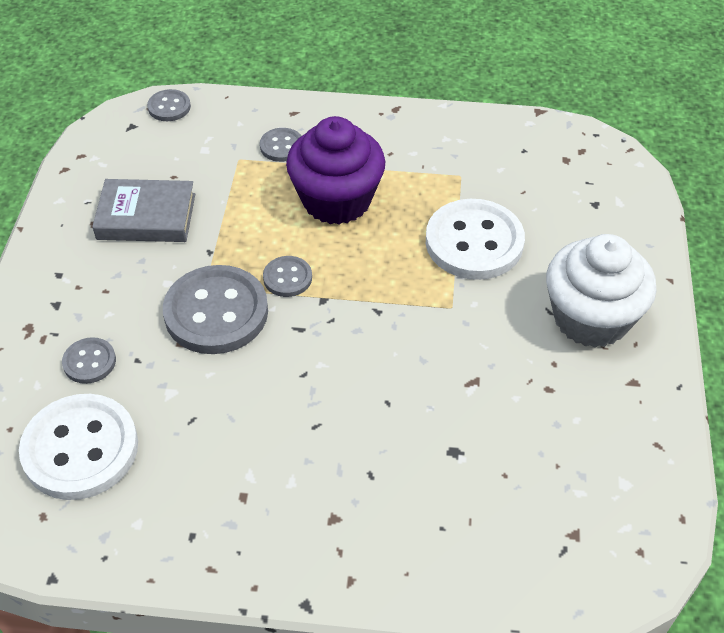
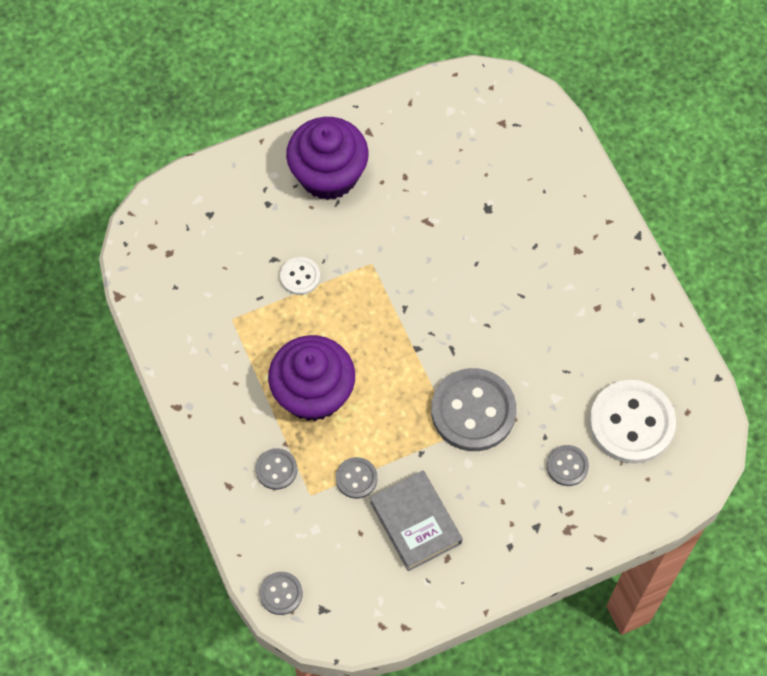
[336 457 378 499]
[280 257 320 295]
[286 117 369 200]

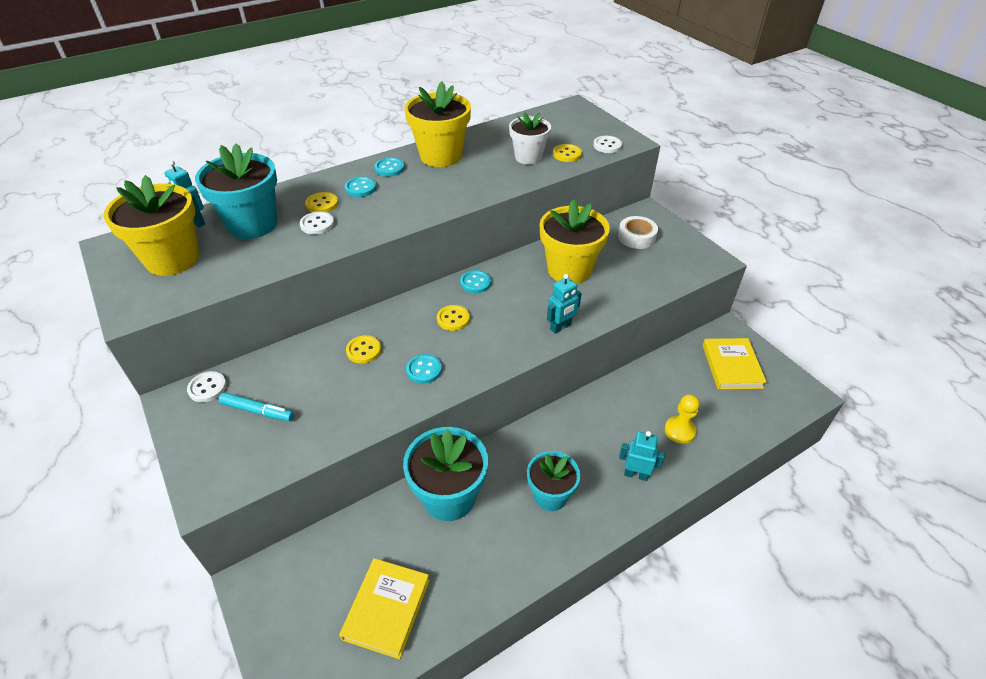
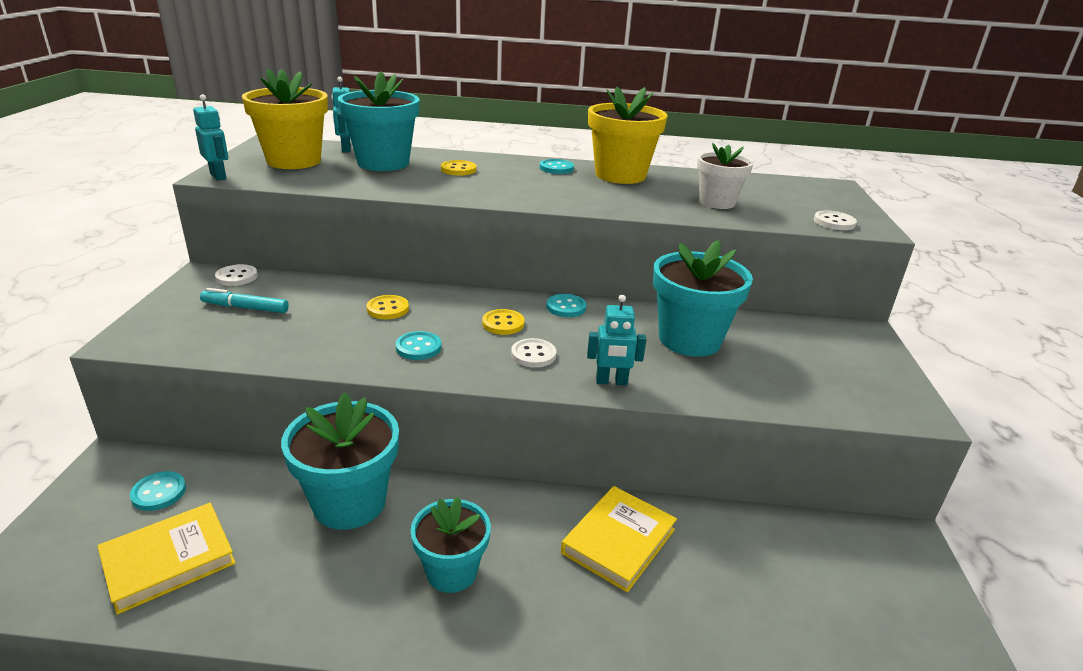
[200 288 289 313]
[511 338 556 368]
[130 471 186 511]
[653 240 753 357]
[553 144 582 162] (first image)
[618 216 658 249] (first image)
[193 94 228 181]
[665 394 700 444] (first image)
[561 486 677 593]

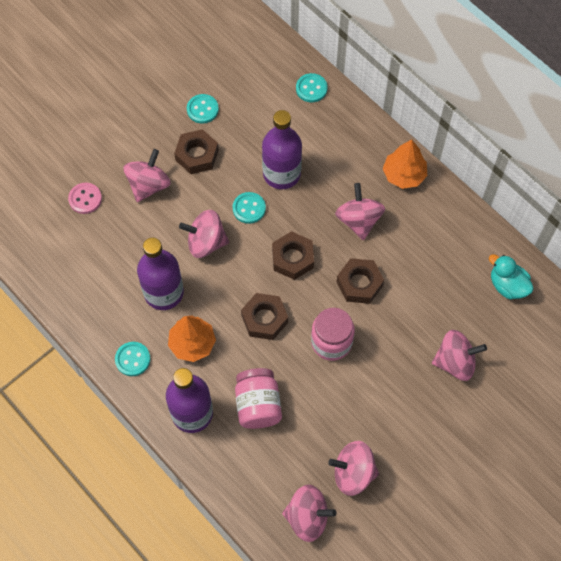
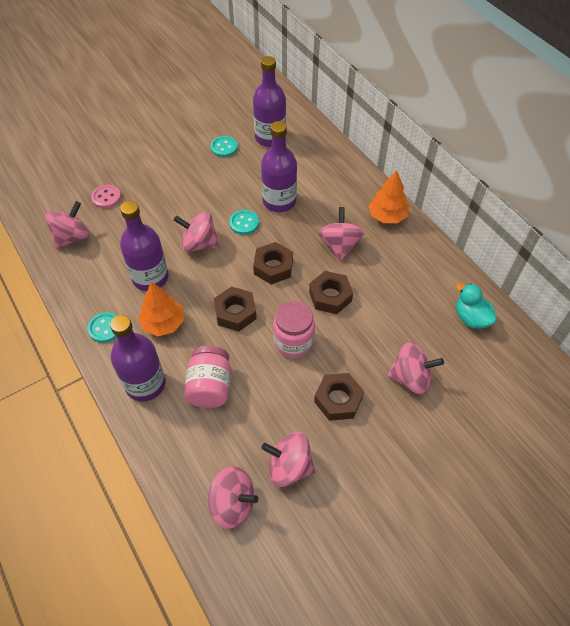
[45 201 89 249]
[314 373 364 421]
[296 73 327 102] (first image)
[253 56 286 147]

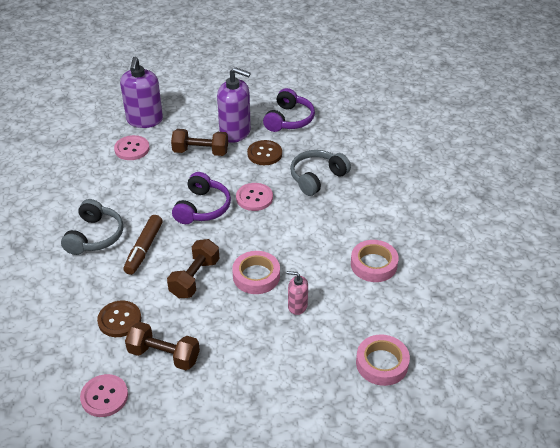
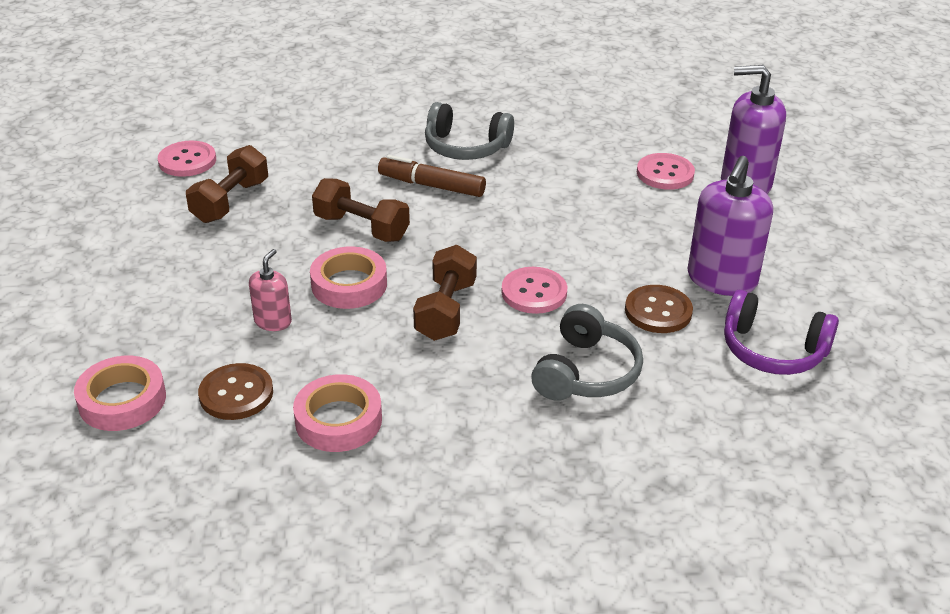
[198 363 273 420]
[413 245 477 341]
[172 172 231 224] (first image)
[531 304 643 401]

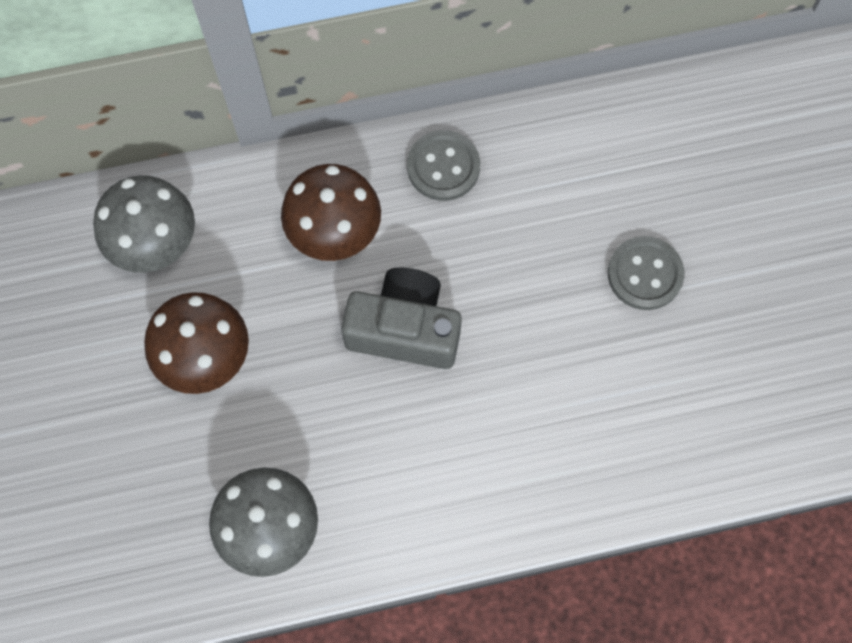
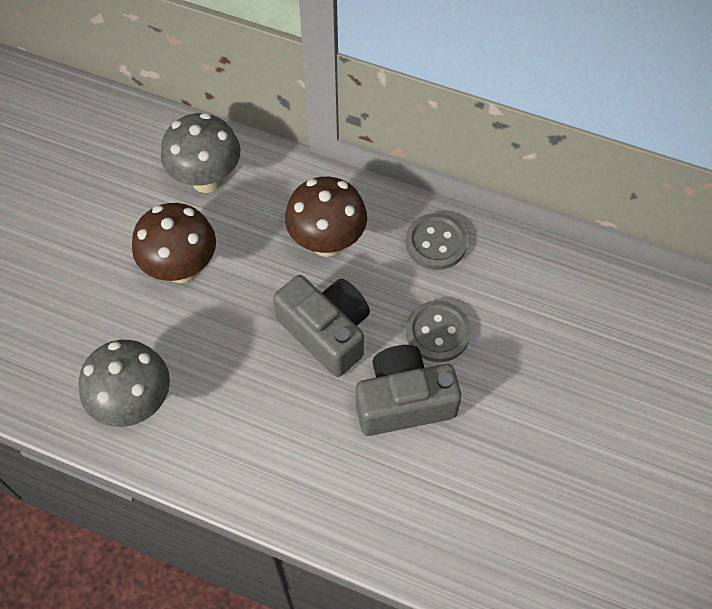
[406 301 471 362]
[356 345 462 436]

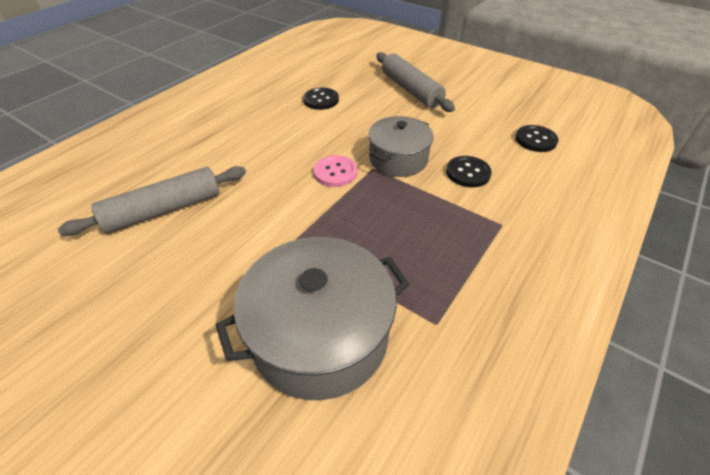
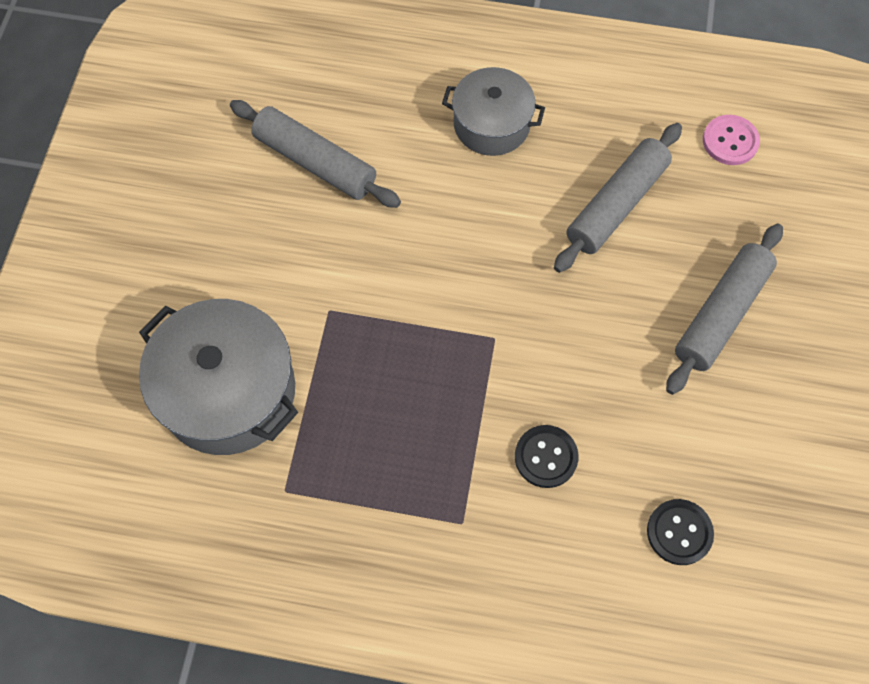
[554 123 682 273]
[703 115 760 165]
[442 67 545 156]

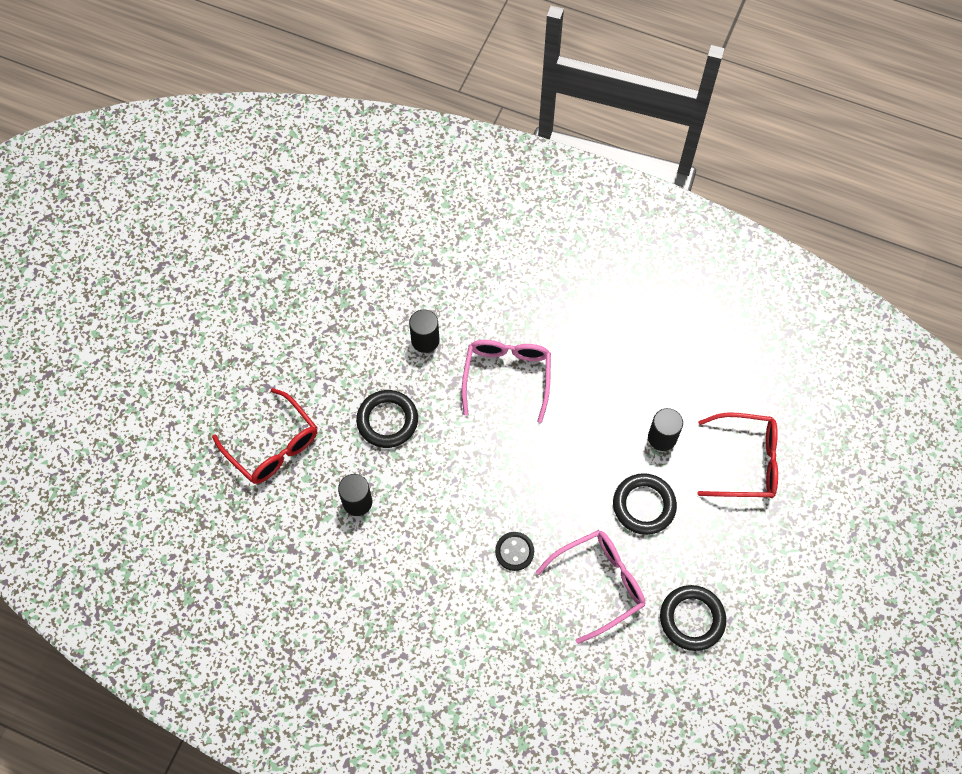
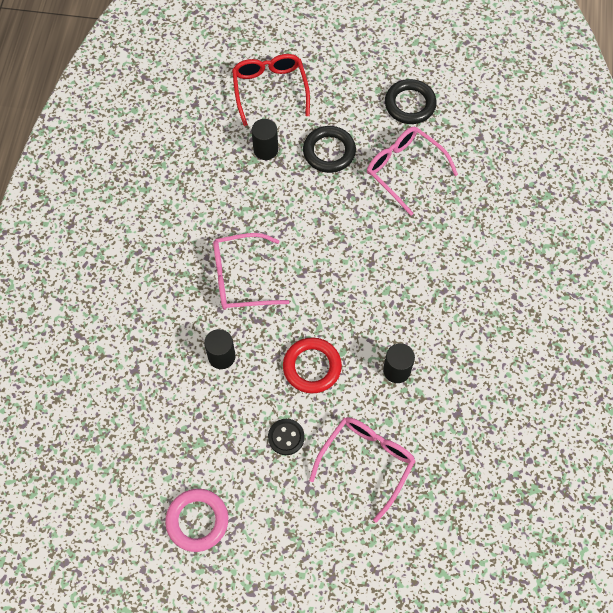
[309 417 415 523]
[283 337 342 394]
[268 419 305 455]
[165 489 228 552]

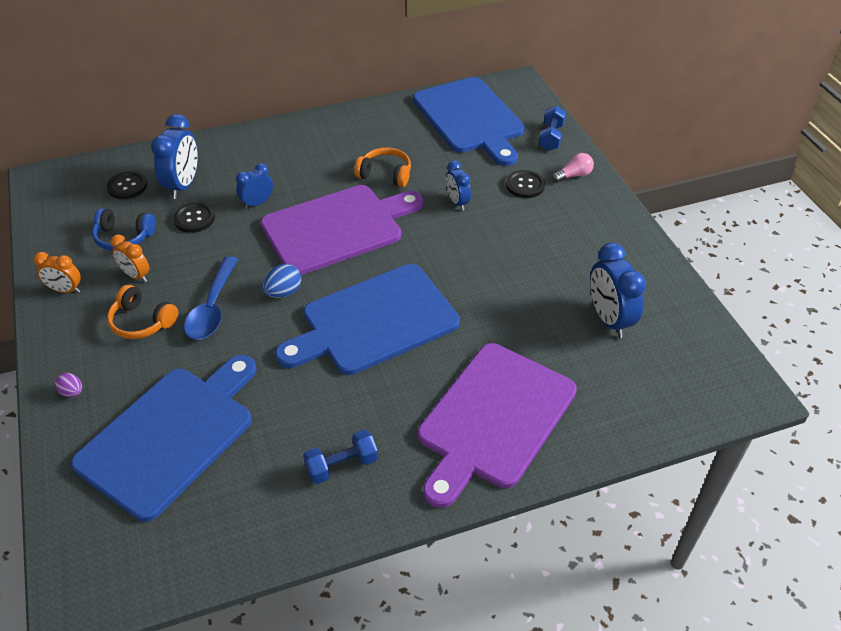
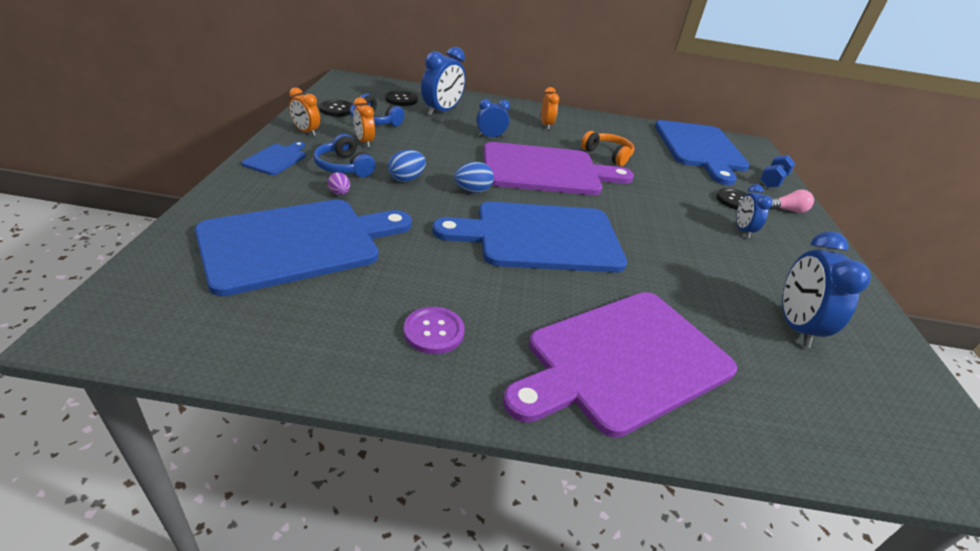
[328 172 350 195]
[313 134 375 177]
[319 100 353 117]
[388 150 426 182]
[403 307 465 354]
[736 184 773 238]
[242 141 306 175]
[541 87 559 130]

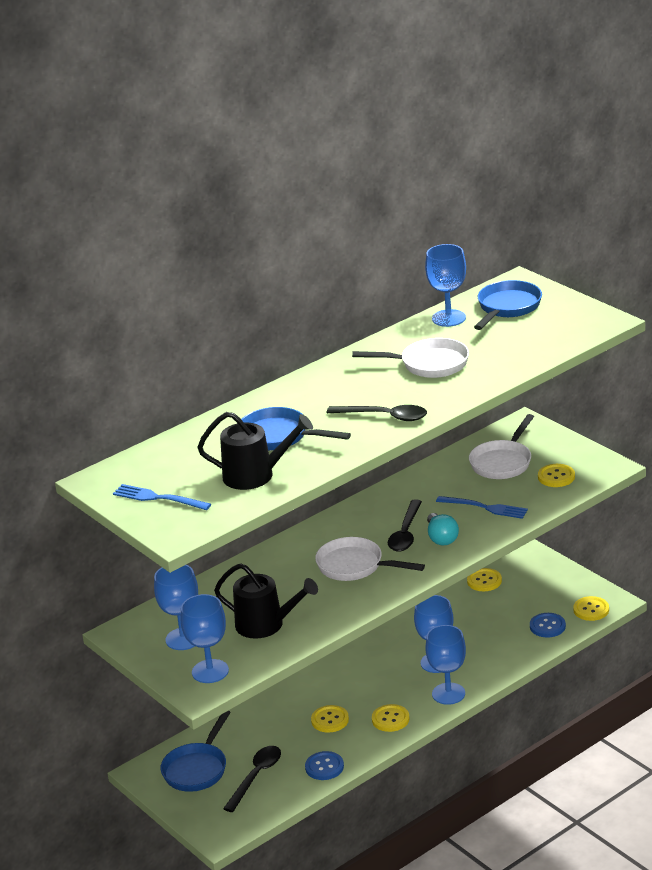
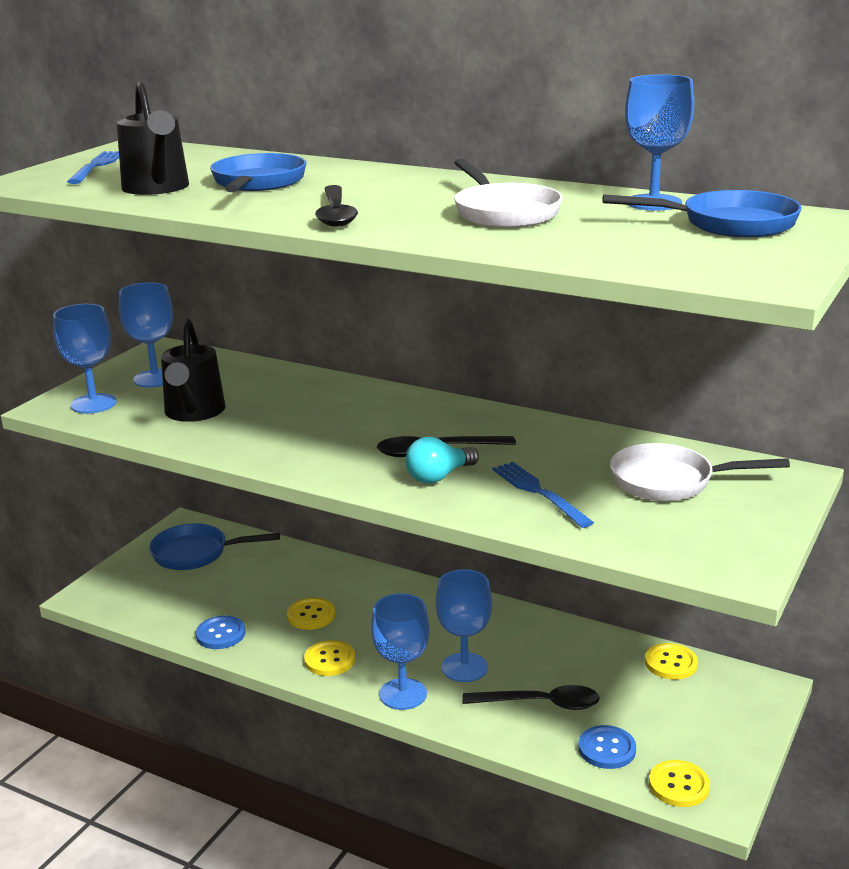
[462 685 600 710]
[315 537 425 581] (first image)
[492 462 594 528]
[538 464 575 487] (first image)

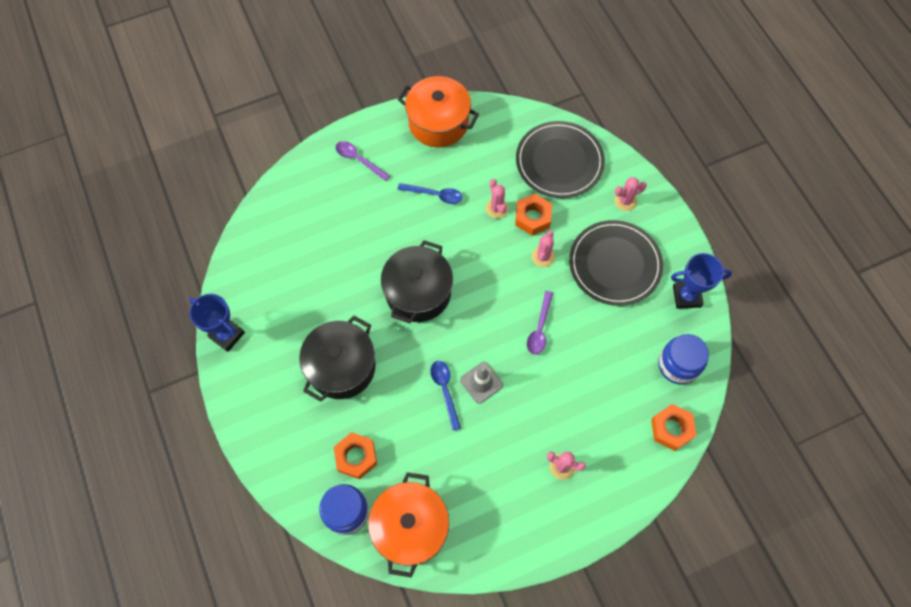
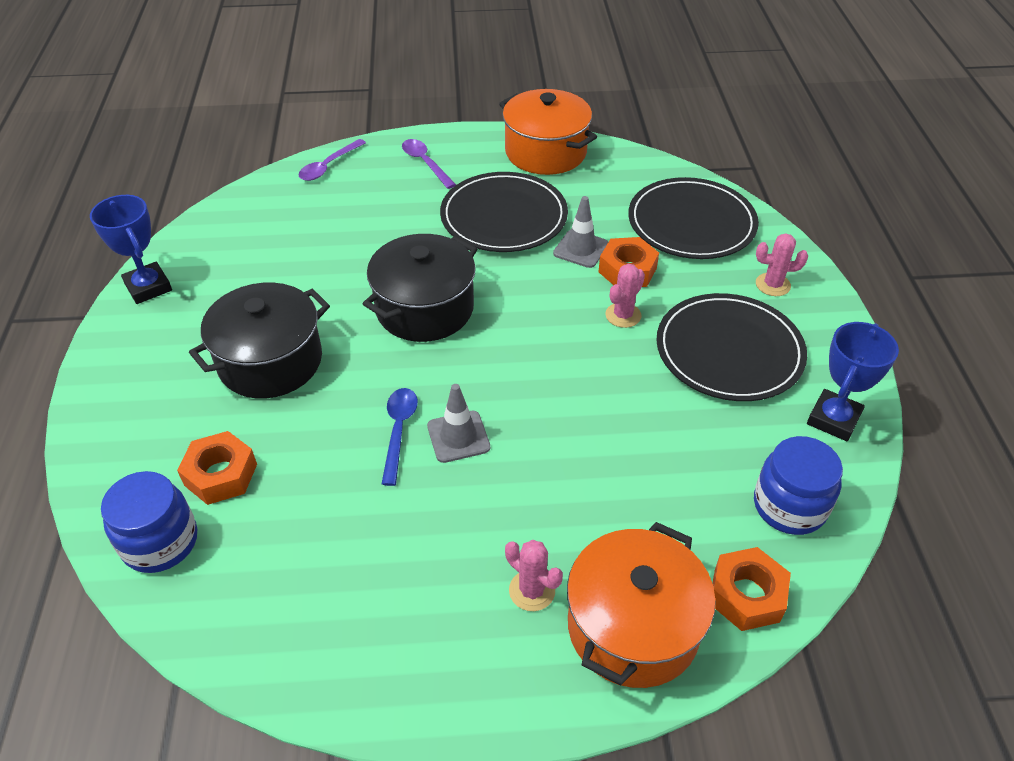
[567 522 716 688]
[440 172 568 252]
[553 196 608 268]
[299 139 366 181]
[807 322 899 441]

